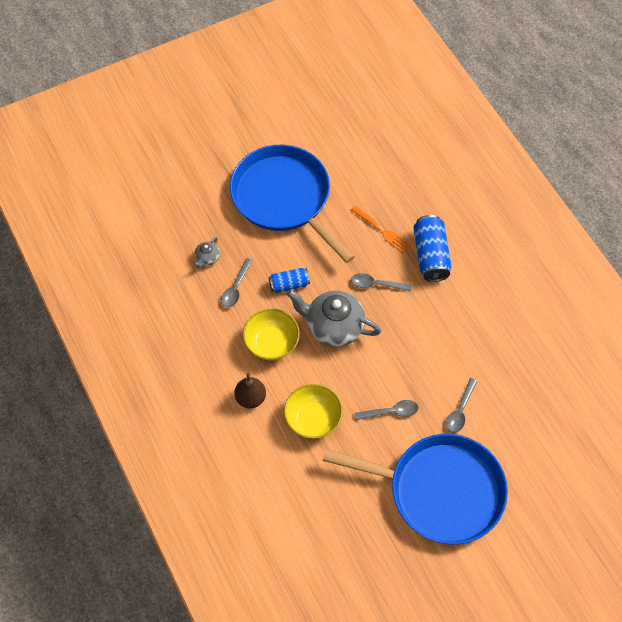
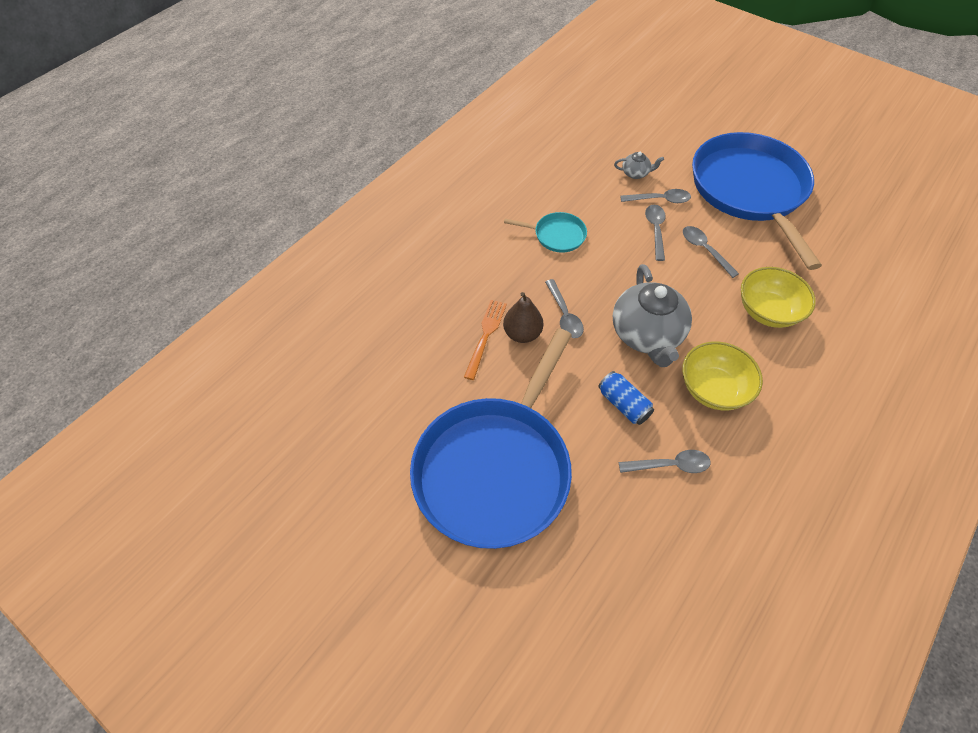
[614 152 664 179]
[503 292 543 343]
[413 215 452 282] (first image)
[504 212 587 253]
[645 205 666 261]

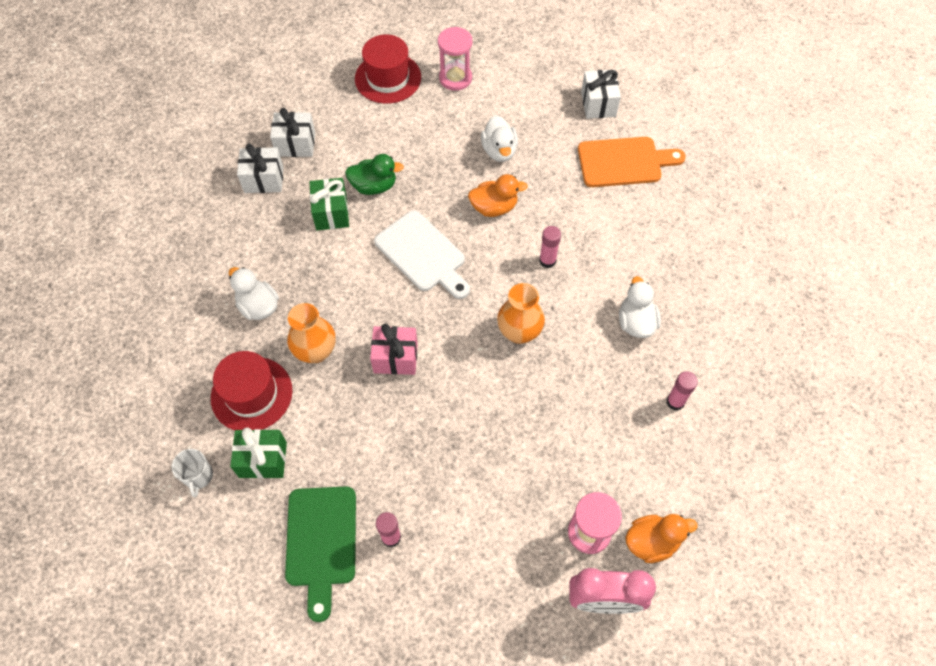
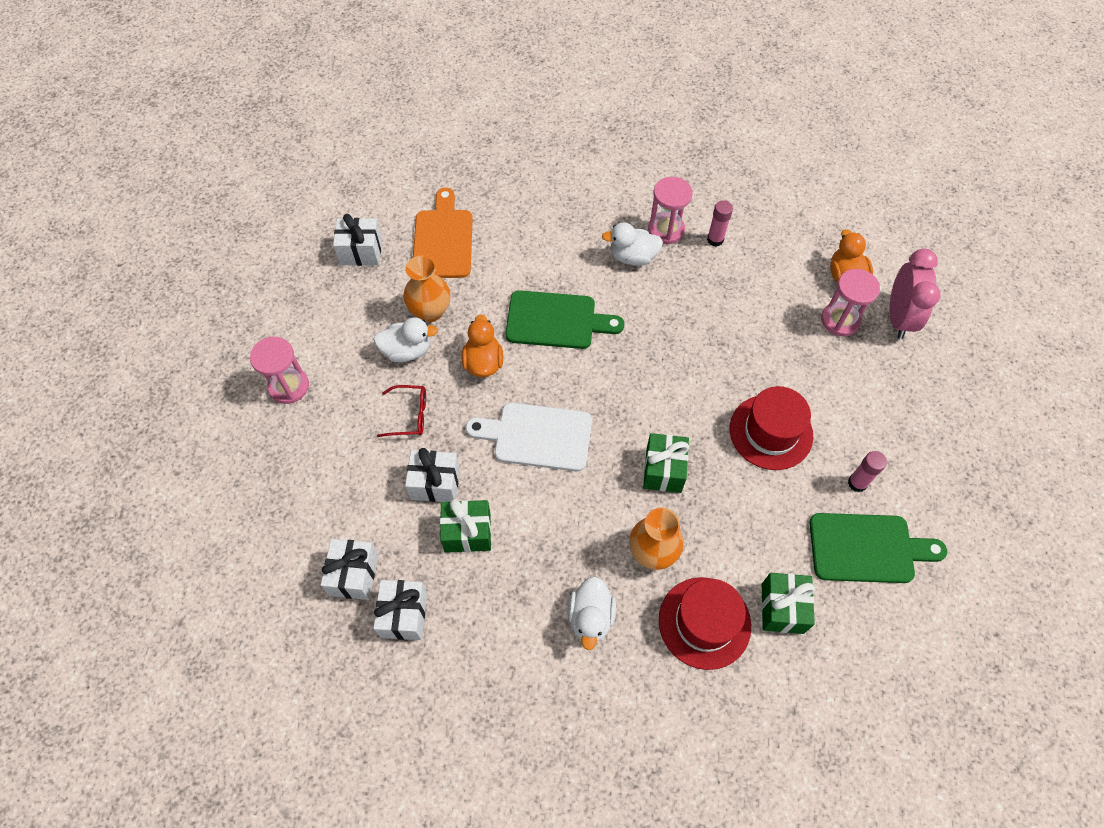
[172 449 213 497] (first image)
[568 576 616 650]
[405 448 460 502]
[730 386 813 470]
[643 433 689 493]
[466 403 592 471]
[403 256 450 322]
[505 290 624 349]
[377 385 426 437]
[648 177 692 244]

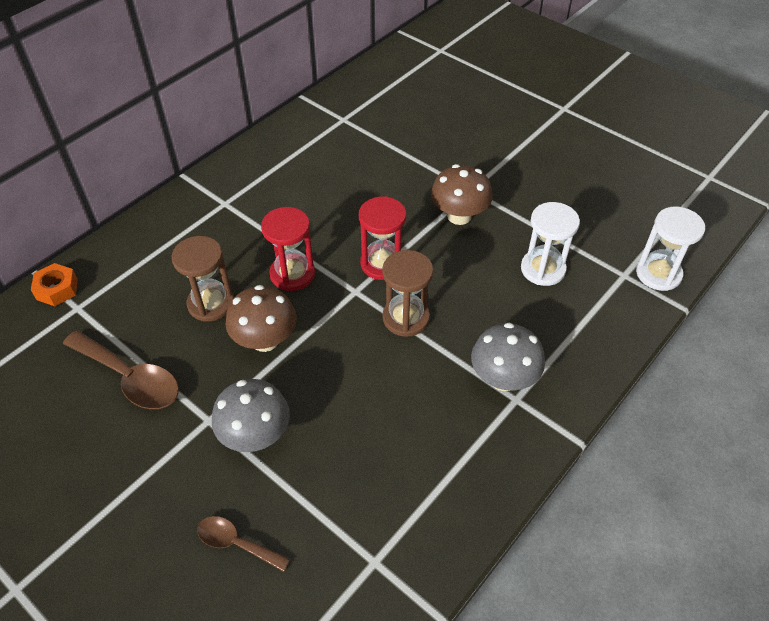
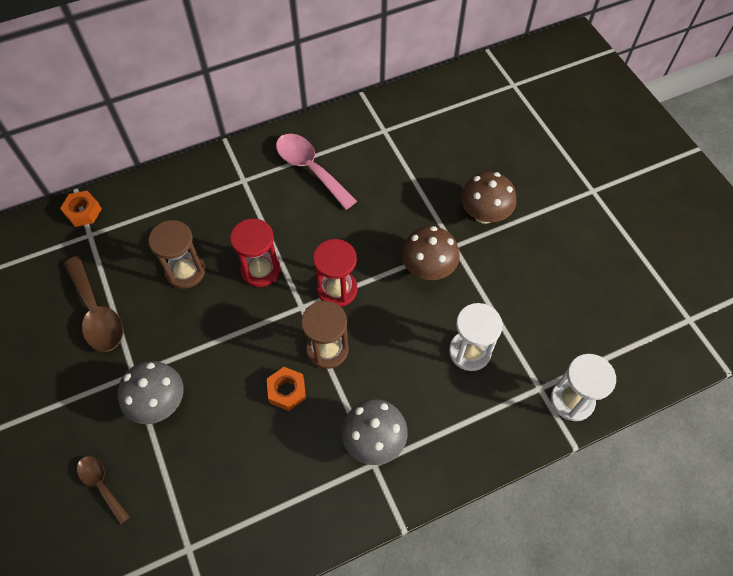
[461 172 516 224]
[267 367 306 411]
[276 134 357 210]

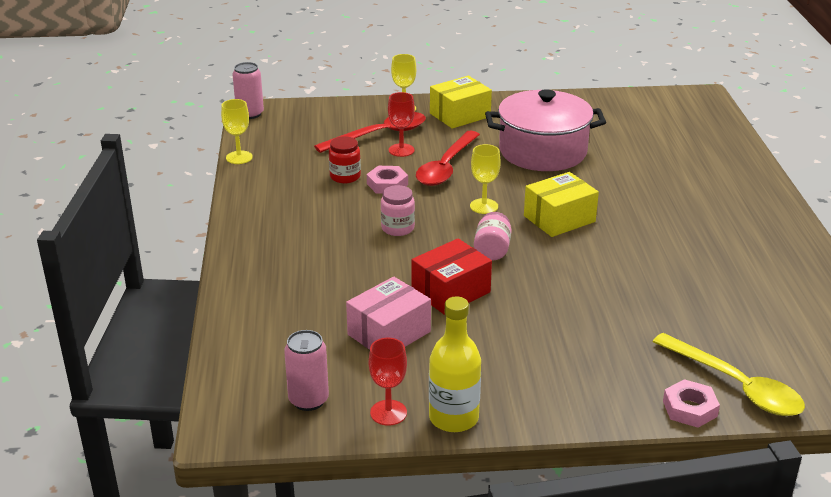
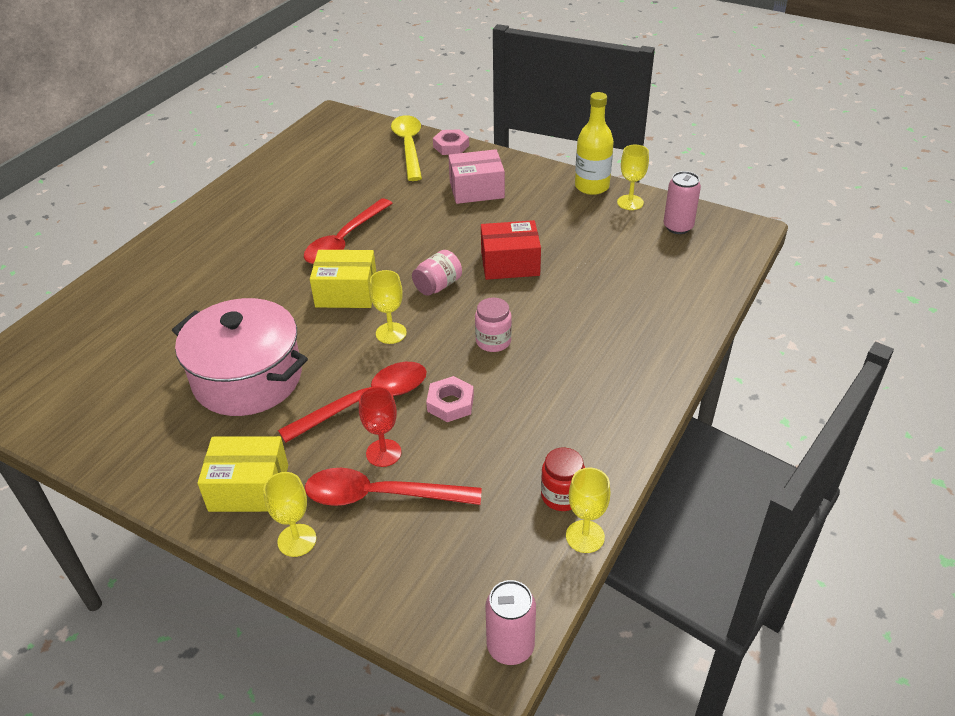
[541 447 585 511]
[448 149 505 204]
[617 145 649 210]
[304 198 393 264]

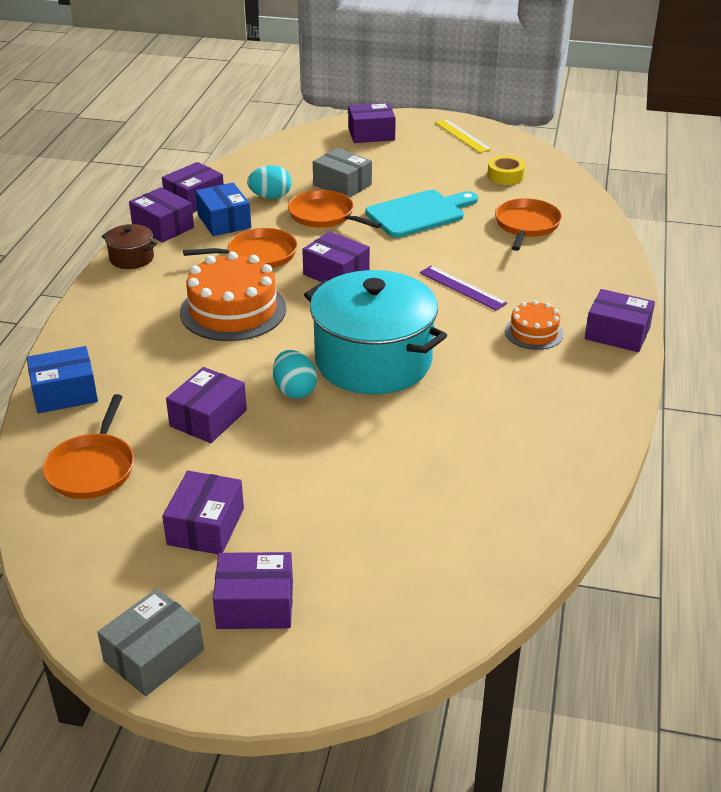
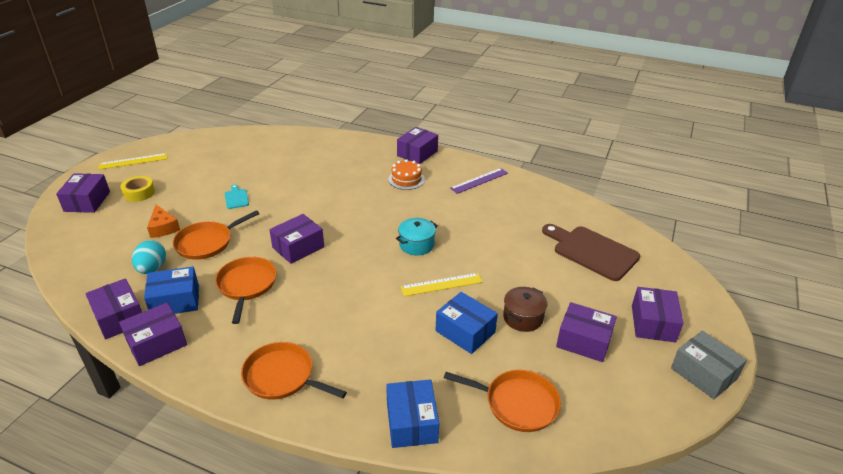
[503 287 547 332]
[435 292 498 354]
[180 251 286 341] (first image)
[400 273 482 296]
[396 218 438 255]
[147 205 180 238]
[225 184 249 209]
[450 168 508 194]
[120 176 155 202]
[241 342 347 400]
[542 224 640 281]

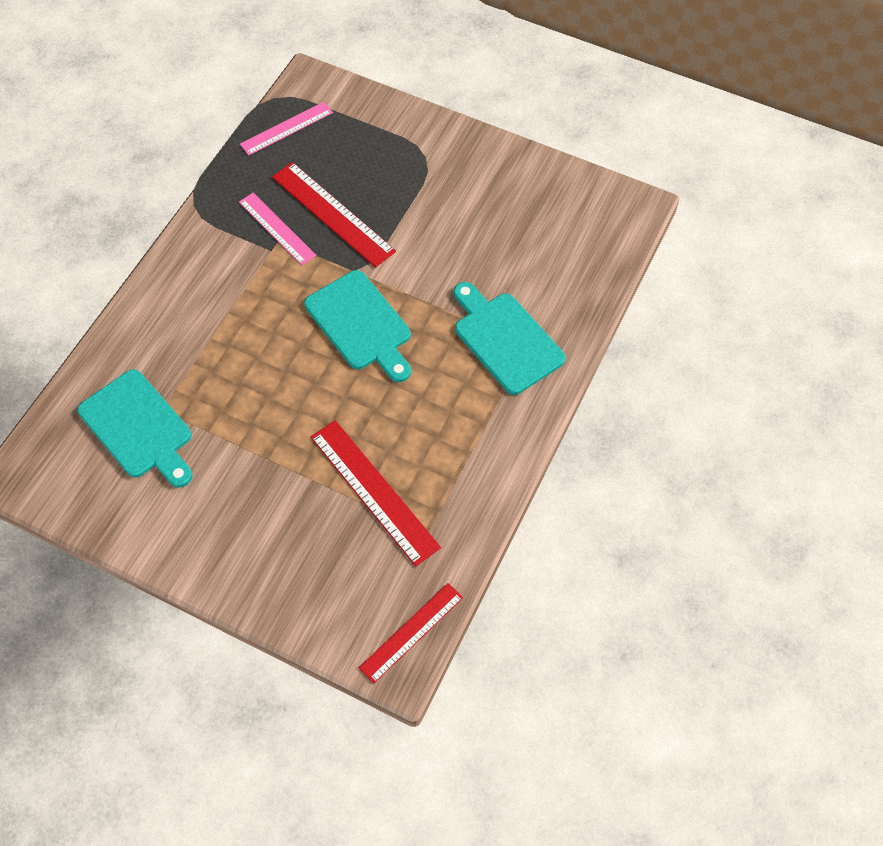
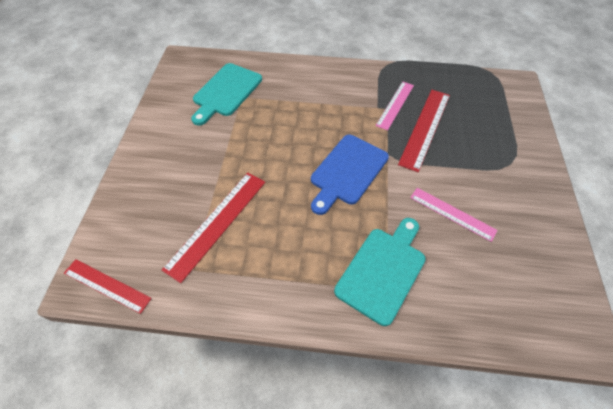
[410 188 498 242]
[311 135 389 215]

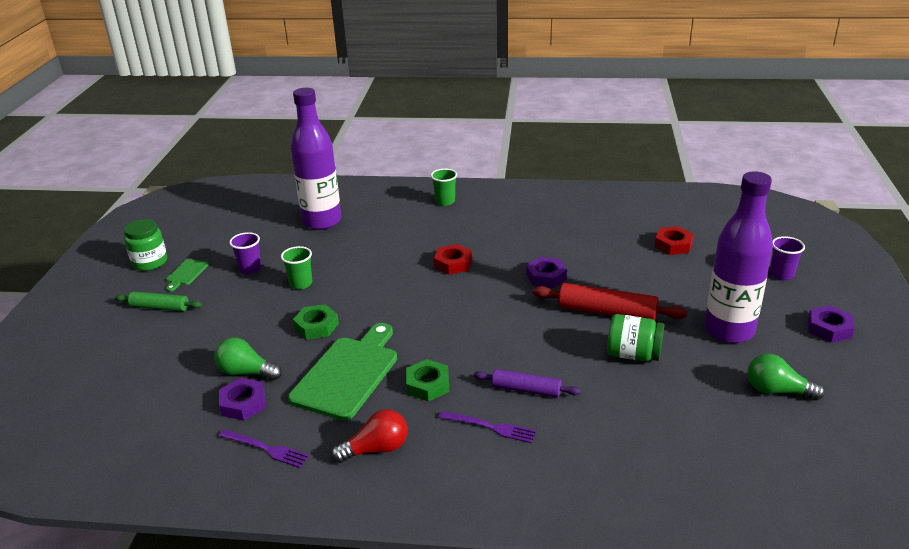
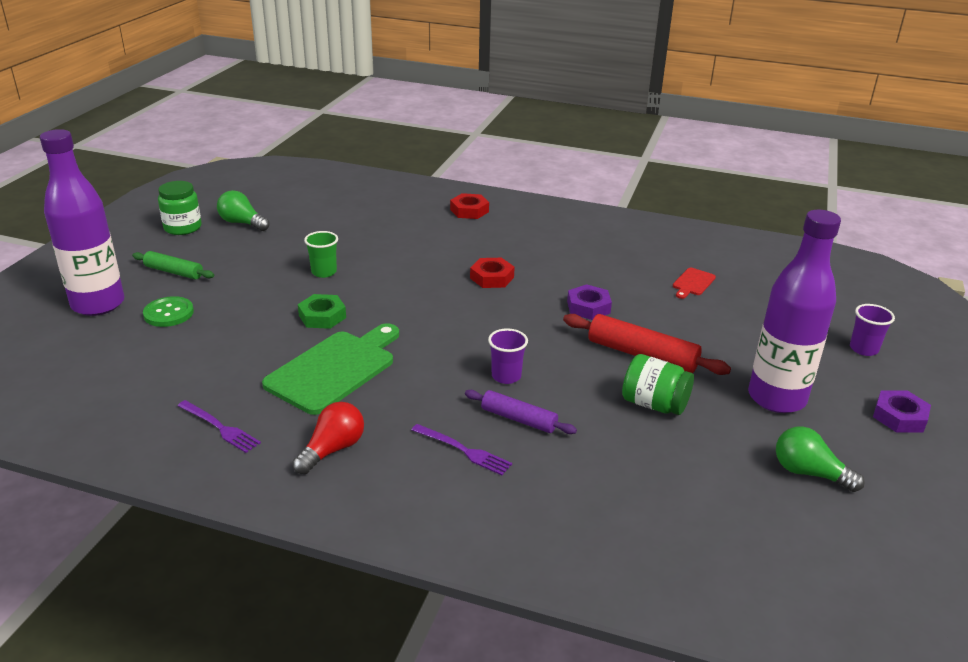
[166 259 209 292] (first image)
[217 190 270 231]
[219 378 266 421] (first image)
[488 328 528 384]
[40 129 124 316]
[292 402 364 474]
[406 359 449 401] (first image)
[431 168 457 206] (first image)
[450 193 489 219]
[143 296 194 327]
[673 268 716 299]

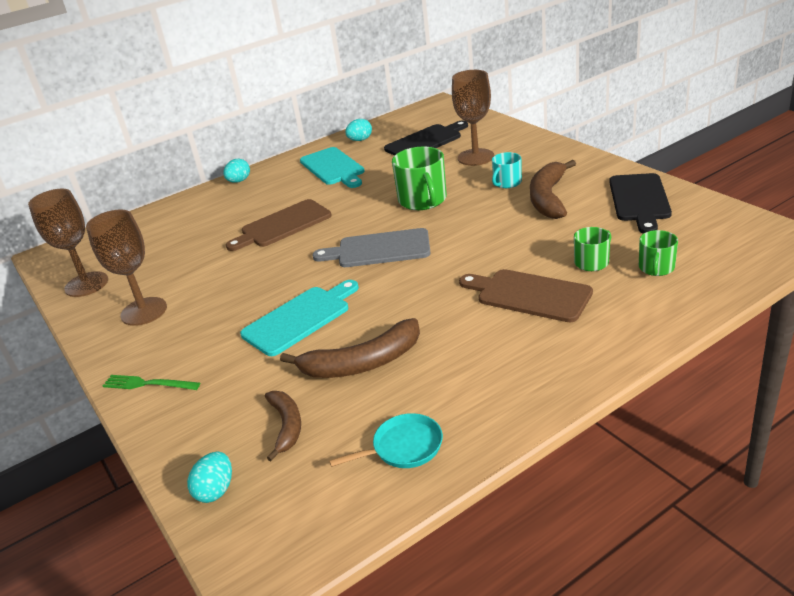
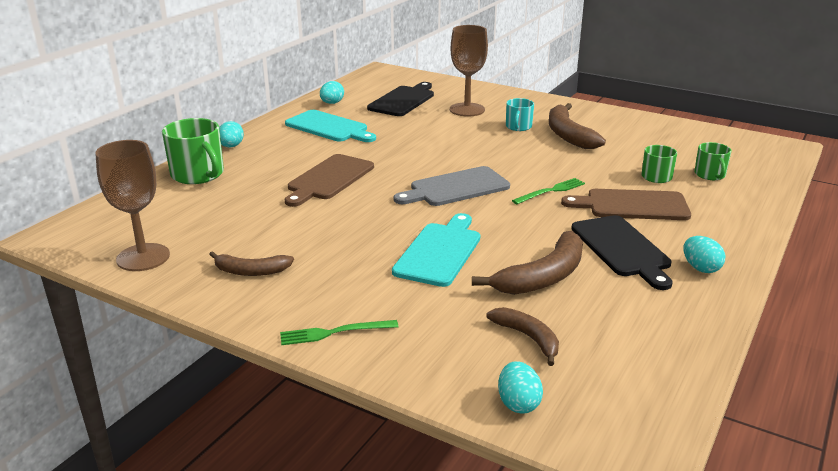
[209 251 294 276]
[329 413 443 468] (first image)
[162 118 224 184]
[571 215 673 290]
[512 178 585 204]
[683 236 725 273]

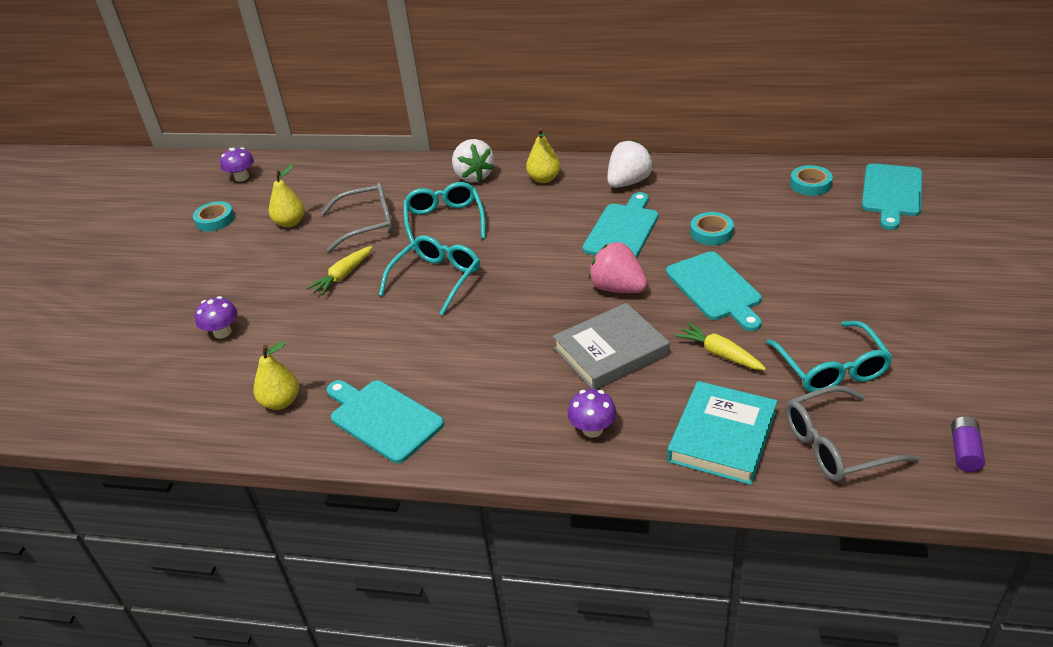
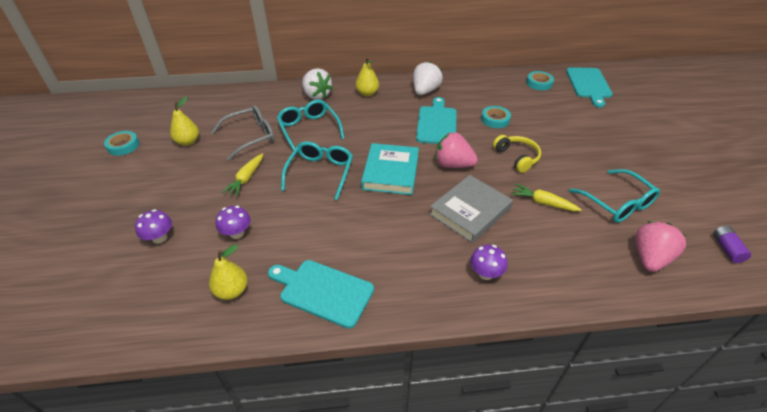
[216 206 251 239]
[493 135 541 173]
[361 143 419 195]
[635 221 686 272]

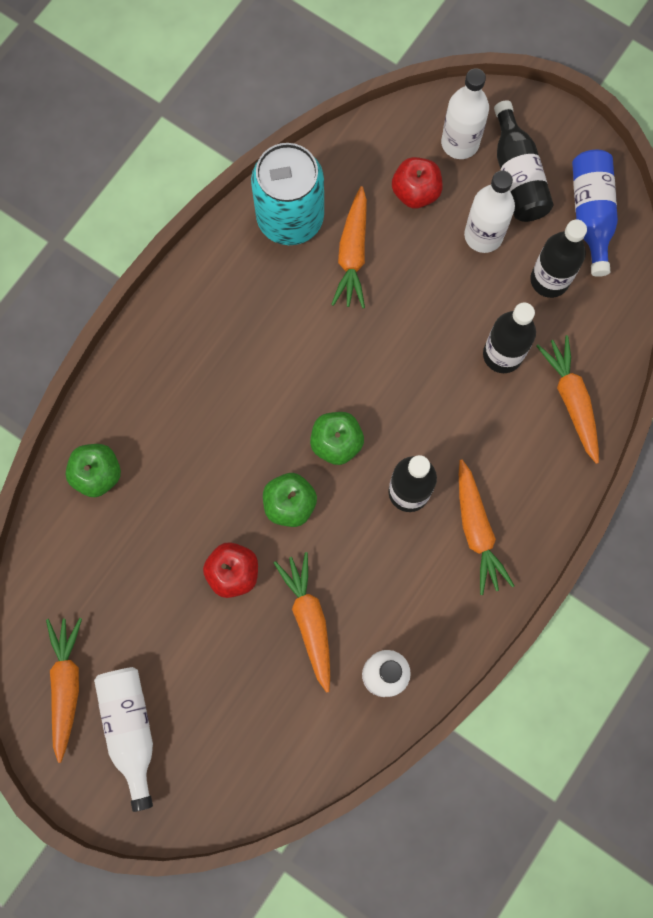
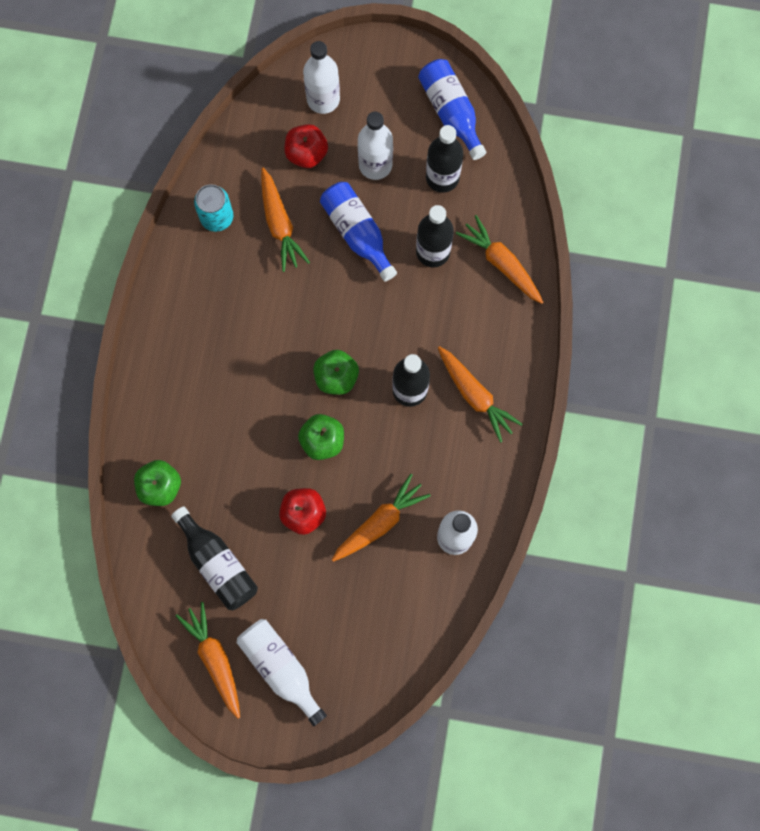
[194 184 233 232]
[332 474 431 562]
[171 506 258 610]
[320 182 397 282]

